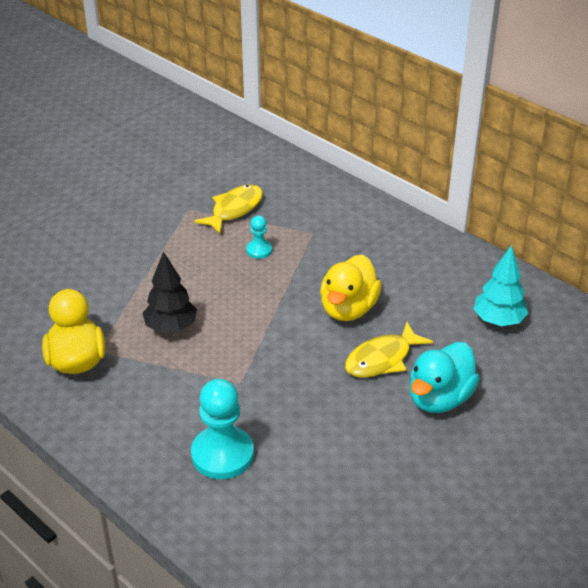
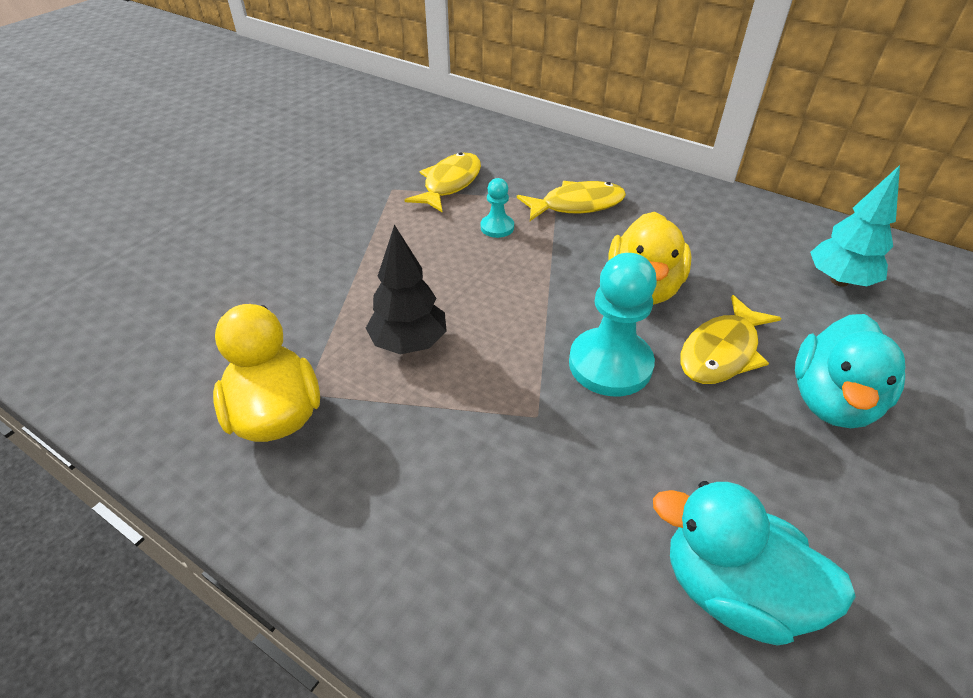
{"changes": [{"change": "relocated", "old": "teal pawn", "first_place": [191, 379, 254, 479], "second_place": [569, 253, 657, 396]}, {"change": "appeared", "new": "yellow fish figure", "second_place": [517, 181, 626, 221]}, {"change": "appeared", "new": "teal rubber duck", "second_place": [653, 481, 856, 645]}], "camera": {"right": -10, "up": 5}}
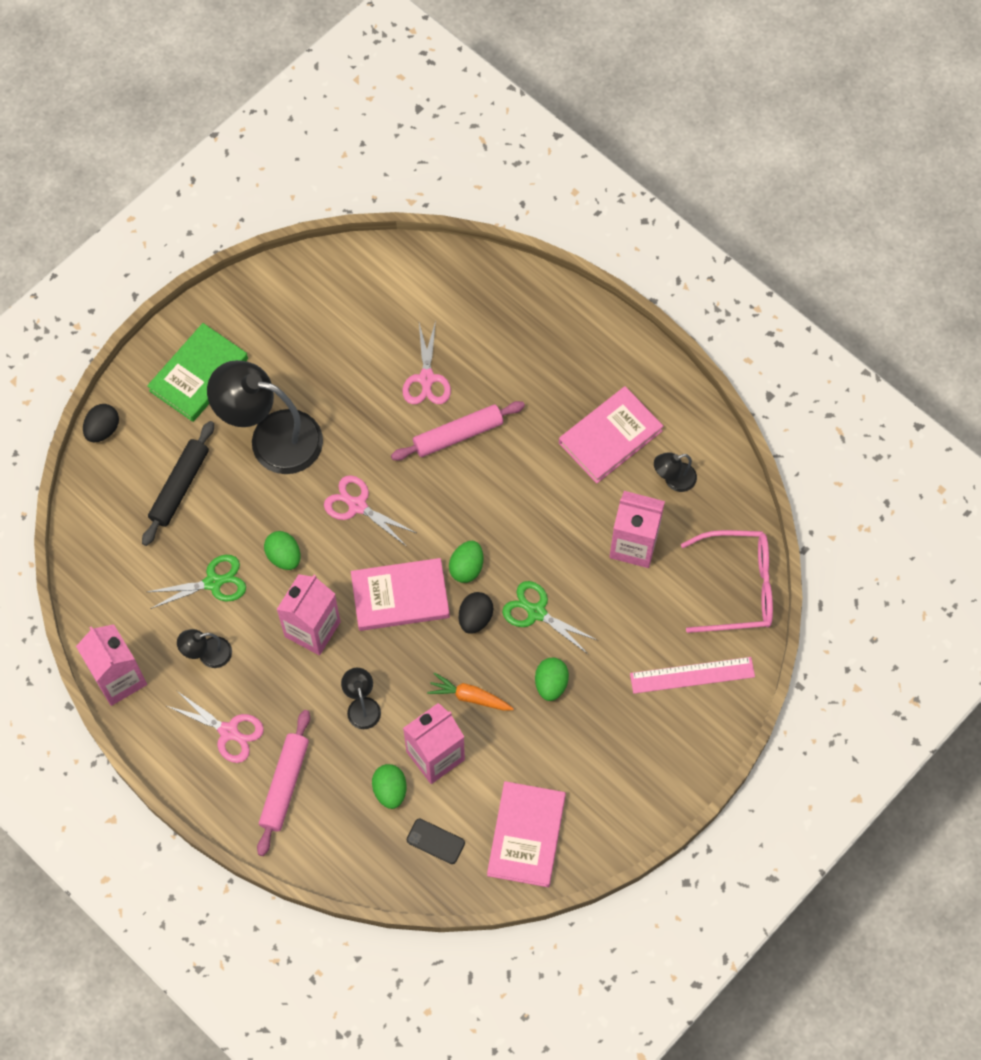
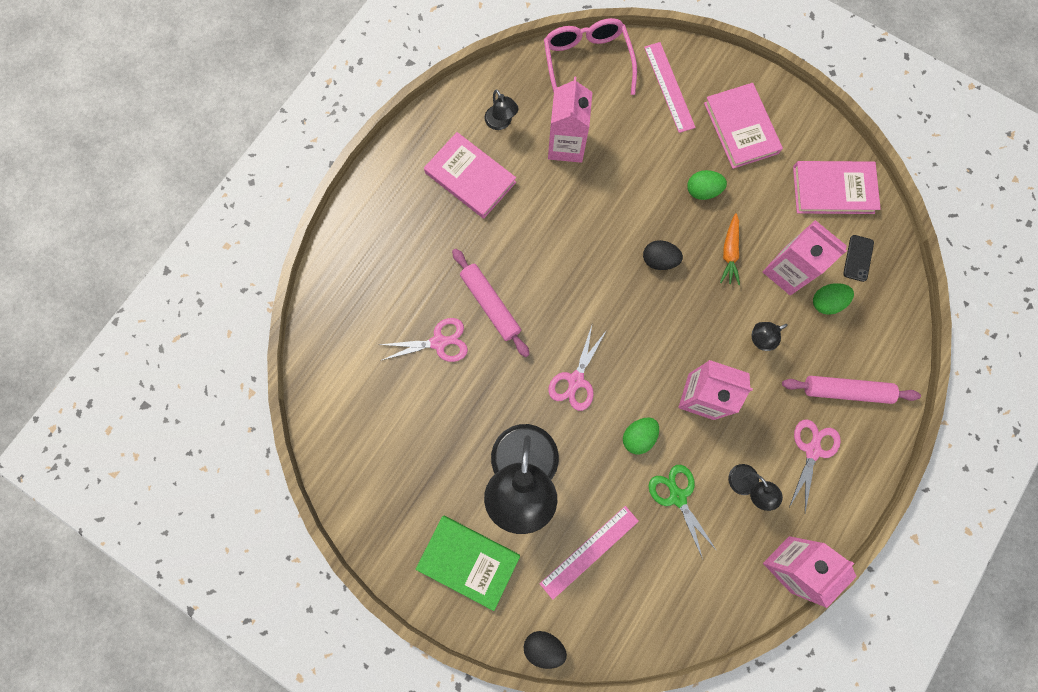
{"changes": [{"change": "exchanged", "old": "jet-black pastry roller", "new": "rosy measuring stick", "first_place": [142, 421, 214, 546], "second_place": [540, 506, 639, 600]}, {"change": "relocated", "old": "rosy hardcover", "first_place": [351, 558, 450, 631], "second_place": [704, 83, 783, 169]}, {"change": "missing", "old": "leaf-green toy egg", "first_place": [449, 541, 483, 583]}, {"change": "missing", "old": "leaf-green shears", "first_place": [502, 581, 597, 655]}], "camera": {"right": -100, "up": 10}}
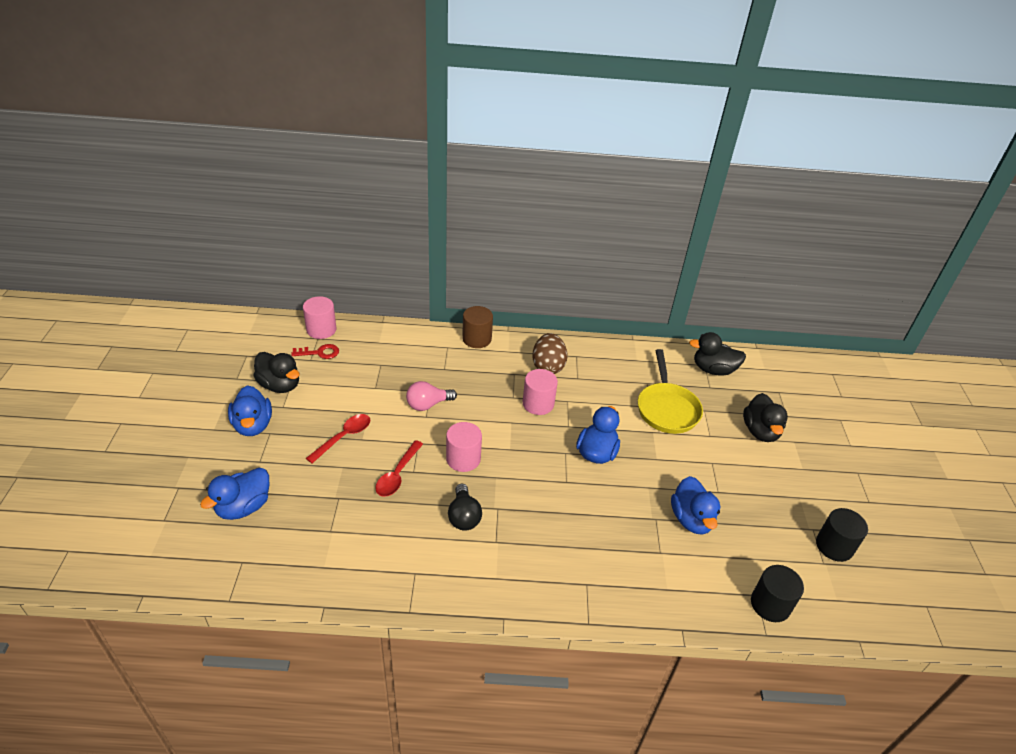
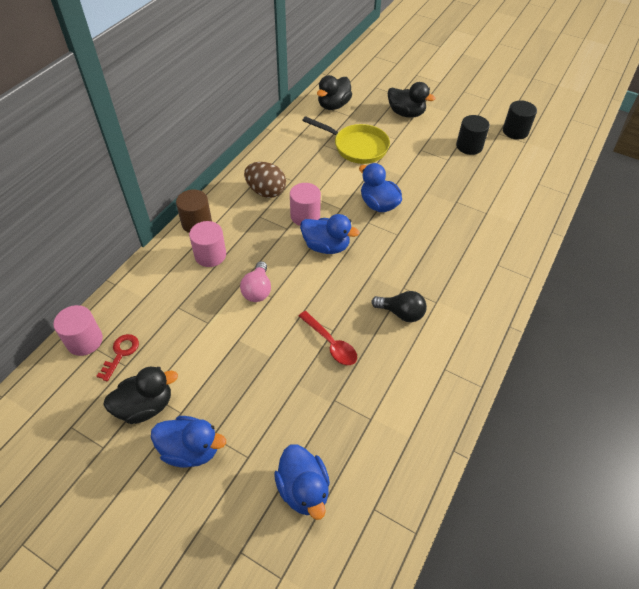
{"changes": [{"change": "missing", "old": "scarlet spoon", "first_place": [306, 414, 370, 463]}, {"change": "relocated", "old": "rosy cylinder", "first_place": [446, 422, 482, 472], "second_place": [189, 221, 226, 267]}, {"change": "relocated", "old": "blue rubber duck", "first_place": [671, 476, 721, 535], "second_place": [300, 214, 360, 254]}, {"change": "relocated", "old": "jet-black cylinder", "first_place": [751, 565, 804, 622], "second_place": [456, 115, 490, 155]}], "camera": {"right": -60, "up": 10}}
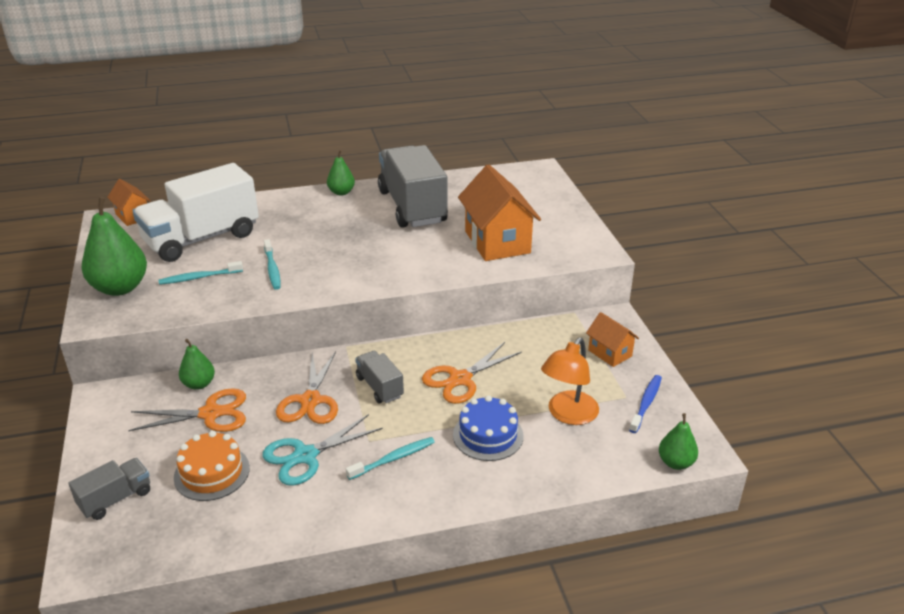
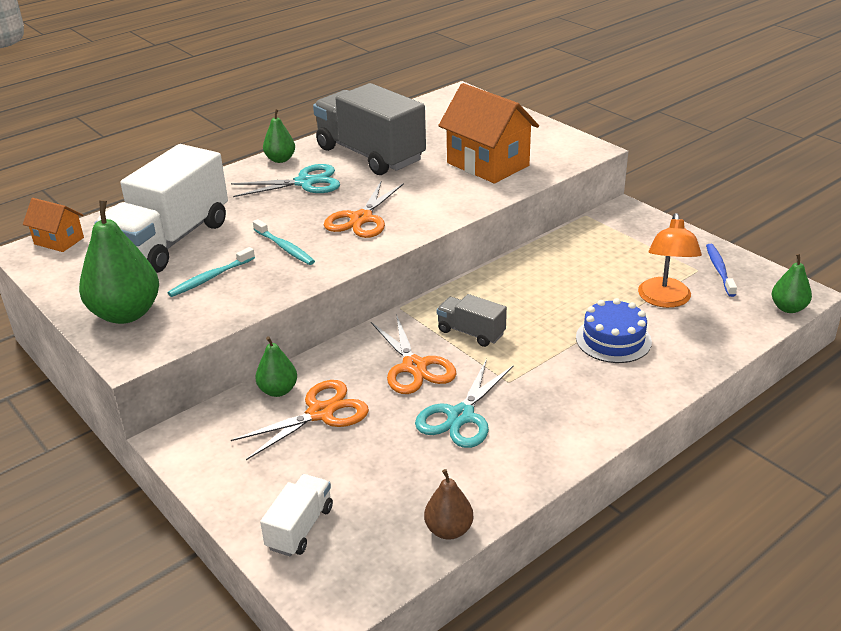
{"changes": [{"change": "colour", "old": "ash-grey lorry", "new": "snow-white lorry", "first_place": [68, 458, 150, 520], "second_place": [260, 474, 333, 557]}, {"change": "missing", "old": "bright orange gateau", "first_place": [174, 431, 250, 501]}, {"change": "missing", "old": "teal dental brush", "first_place": [346, 437, 435, 480]}, {"change": "relocated", "old": "bright orange shears", "first_place": [422, 342, 522, 404], "second_place": [324, 182, 404, 238]}, {"change": "missing", "old": "bright orange house", "first_place": [586, 312, 639, 367]}, {"change": "appeared", "new": "teal shears", "second_place": [231, 164, 340, 197]}, {"change": "appeared", "new": "dark brown pear", "second_place": [424, 469, 473, 540]}], "camera": {"right": -25, "up": 0}}
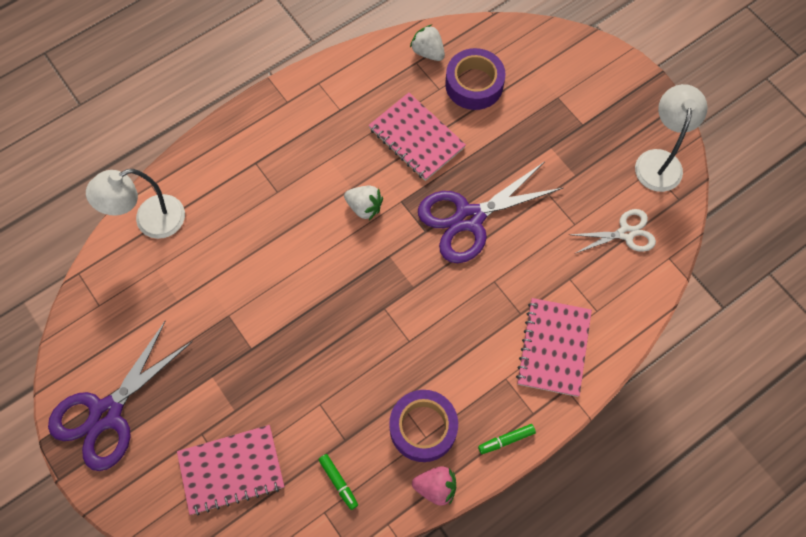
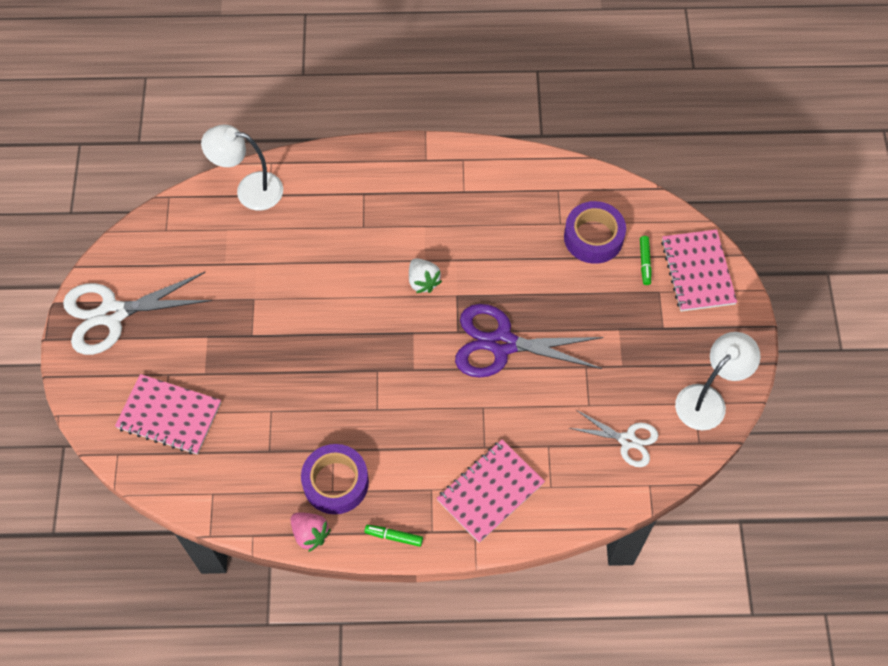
{"changes": [{"change": "colour", "old": "royal purple shears", "new": "snow-white shears", "first_place": [48, 320, 193, 471], "second_place": [63, 272, 212, 355]}, {"change": "relocated", "old": "leaf-green marker pen", "first_place": [318, 454, 358, 510], "second_place": [640, 236, 652, 285]}, {"change": "relocated", "old": "rosy exercise book", "first_place": [368, 93, 466, 181], "second_place": [661, 229, 737, 311]}, {"change": "missing", "old": "snow-white berry", "first_place": [410, 24, 445, 61]}], "camera": {"right": 35, "up": -5}}
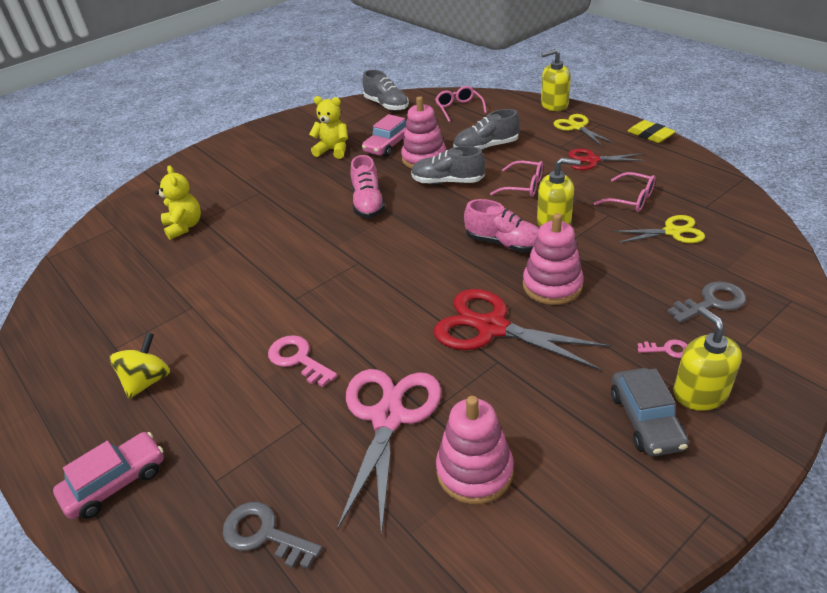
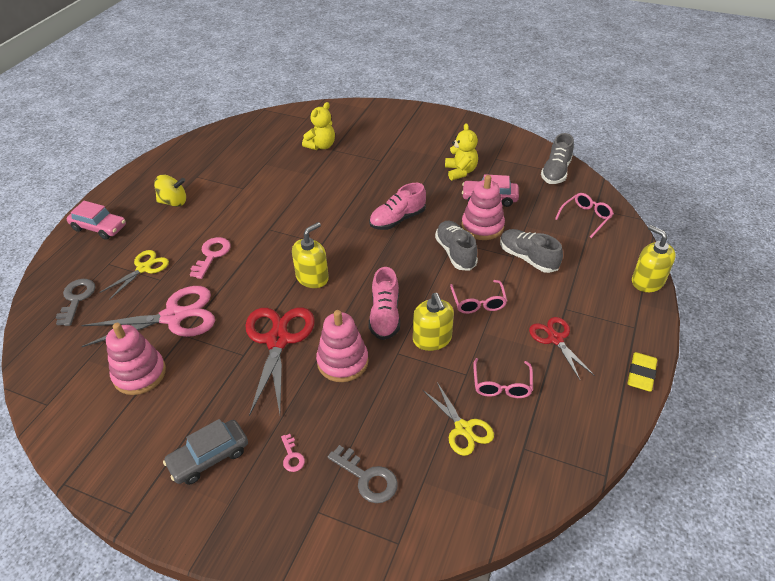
{"changes": [{"change": "relocated", "old": "yellow shears", "first_place": [554, 114, 614, 146], "second_place": [99, 250, 169, 300]}, {"change": "relocated", "old": "yellow soap dispenser", "first_place": [673, 307, 742, 411], "second_place": [292, 222, 329, 288]}], "camera": {"right": 60, "up": 5}}
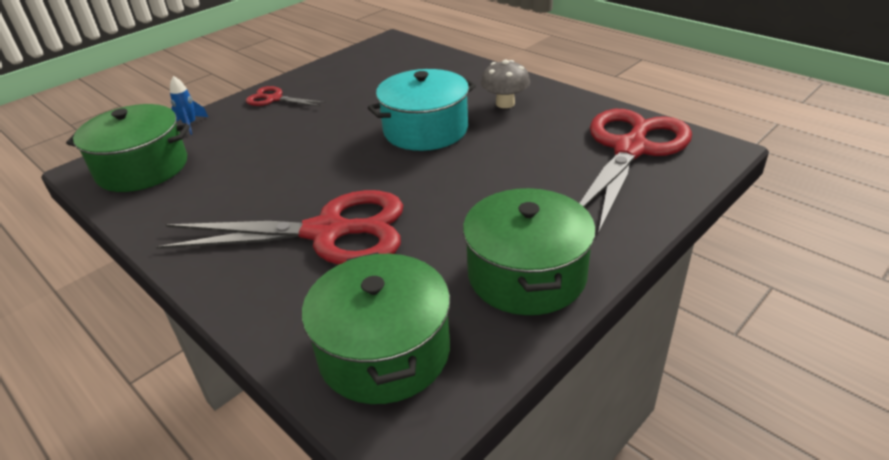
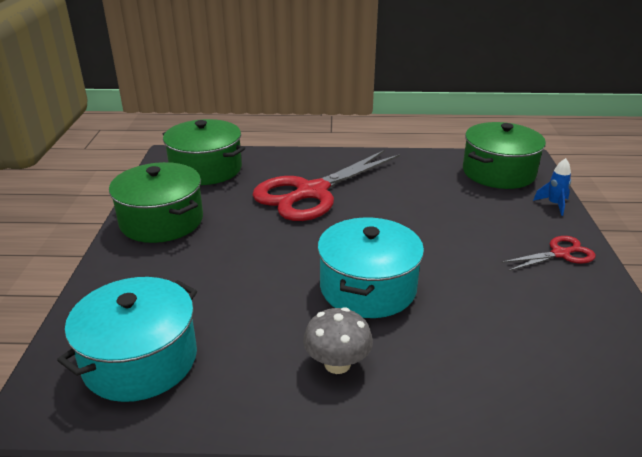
{"changes": [{"change": "exchanged", "old": "scarlet shears", "new": "teal pot", "first_place": [579, 109, 692, 234], "second_place": [57, 277, 197, 402]}], "camera": {"right": 135, "up": -5}}
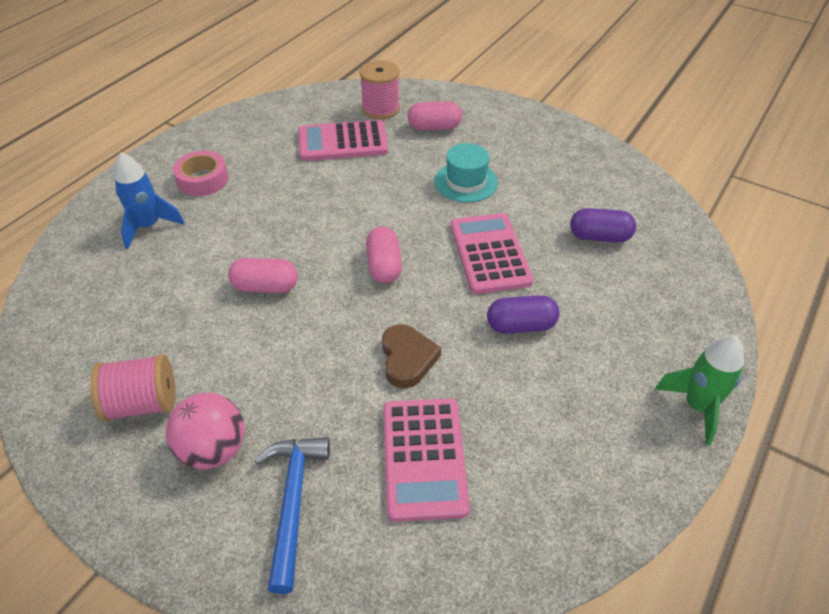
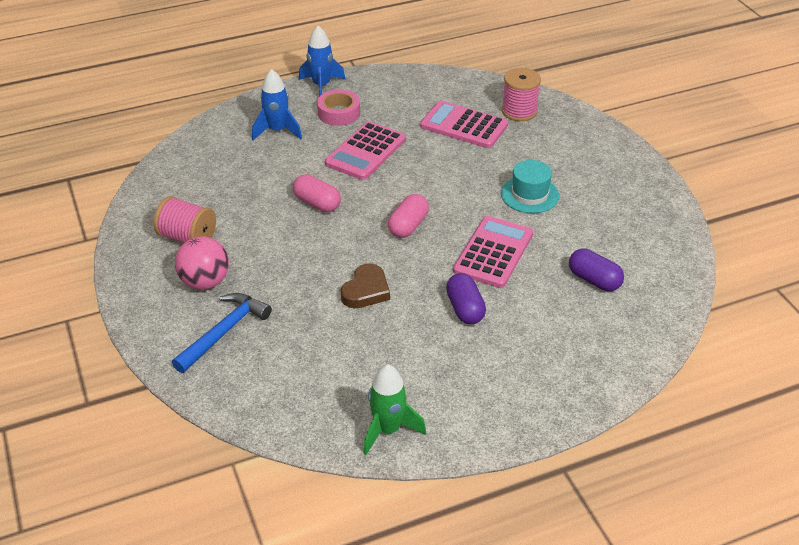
{"changes": [{"change": "relocated", "old": "rosy pocket calculator", "first_place": [383, 398, 470, 522], "second_place": [325, 121, 406, 180]}, {"change": "missing", "old": "rosy pill shape", "first_place": [408, 101, 462, 130]}, {"change": "spun", "old": "royal purple pill shape", "first_place": [487, 295, 560, 334], "second_place": [446, 273, 486, 324], "degrees": 45}, {"change": "relocated", "old": "leaf-green spaceship", "first_place": [655, 335, 744, 445], "second_place": [363, 364, 426, 455]}, {"change": "appeared", "new": "blue spaceship", "second_place": [299, 26, 345, 96]}], "camera": {"right": 35, "up": -5}}
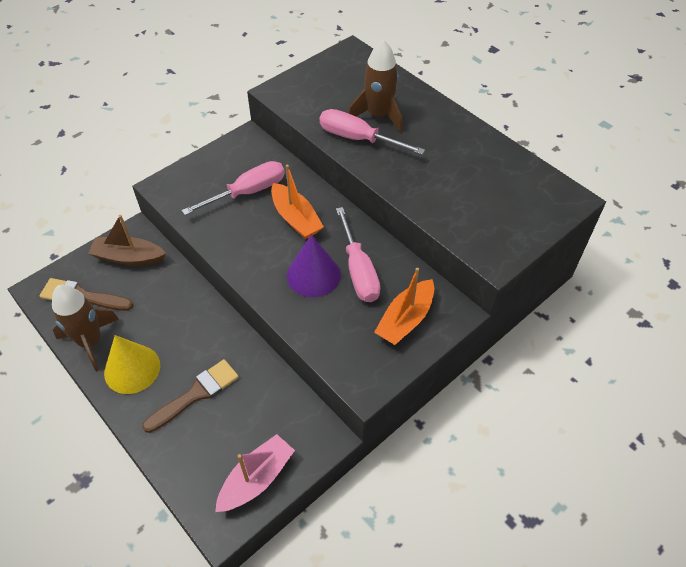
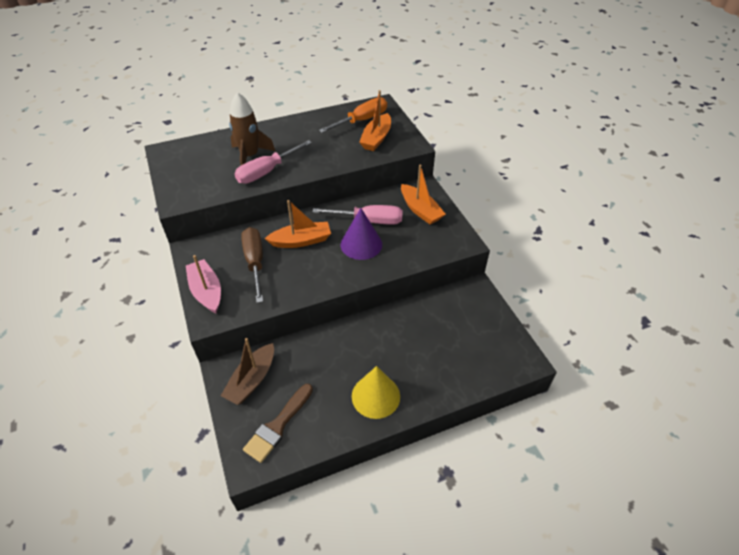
{"changes": [{"change": "missing", "old": "dark brown spaceship", "first_place": [52, 285, 119, 372]}, {"change": "missing", "old": "dark brown paint brush", "first_place": [142, 359, 239, 433]}, {"change": "colour", "old": "rosy flat screwdriver", "new": "dark brown flat screwdriver", "first_place": [182, 161, 285, 215], "second_place": [241, 227, 263, 303]}, {"change": "relocated", "old": "rosy boat", "first_place": [215, 434, 295, 512], "second_place": [186, 255, 221, 313]}, {"change": "appeared", "new": "bright orange flat screwdriver", "second_place": [319, 97, 387, 133]}, {"change": "appeared", "new": "bright orange boat", "second_place": [359, 90, 391, 151]}], "camera": {"right": -70, "up": -5}}
